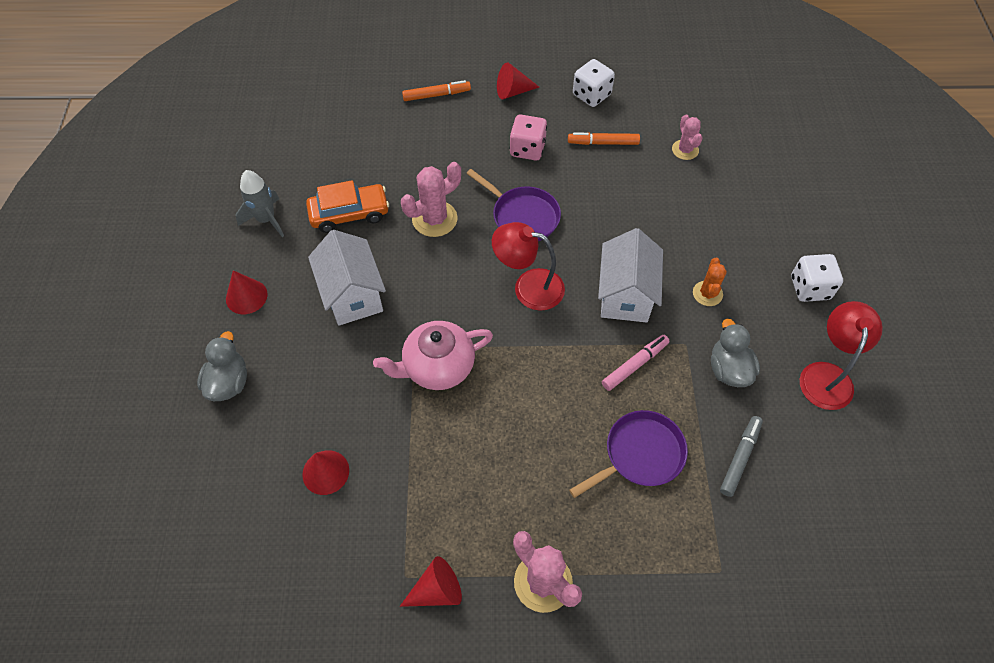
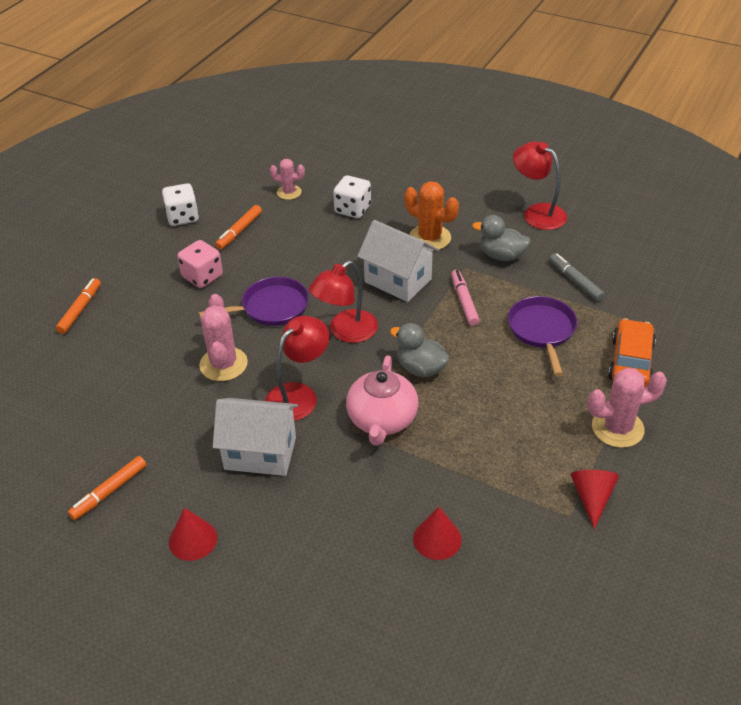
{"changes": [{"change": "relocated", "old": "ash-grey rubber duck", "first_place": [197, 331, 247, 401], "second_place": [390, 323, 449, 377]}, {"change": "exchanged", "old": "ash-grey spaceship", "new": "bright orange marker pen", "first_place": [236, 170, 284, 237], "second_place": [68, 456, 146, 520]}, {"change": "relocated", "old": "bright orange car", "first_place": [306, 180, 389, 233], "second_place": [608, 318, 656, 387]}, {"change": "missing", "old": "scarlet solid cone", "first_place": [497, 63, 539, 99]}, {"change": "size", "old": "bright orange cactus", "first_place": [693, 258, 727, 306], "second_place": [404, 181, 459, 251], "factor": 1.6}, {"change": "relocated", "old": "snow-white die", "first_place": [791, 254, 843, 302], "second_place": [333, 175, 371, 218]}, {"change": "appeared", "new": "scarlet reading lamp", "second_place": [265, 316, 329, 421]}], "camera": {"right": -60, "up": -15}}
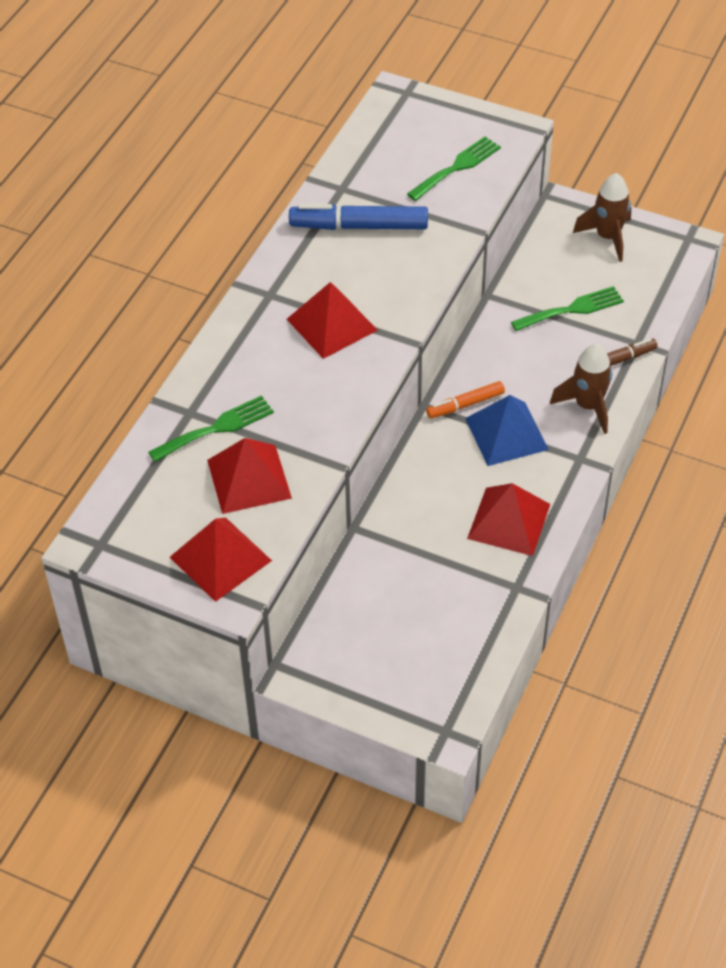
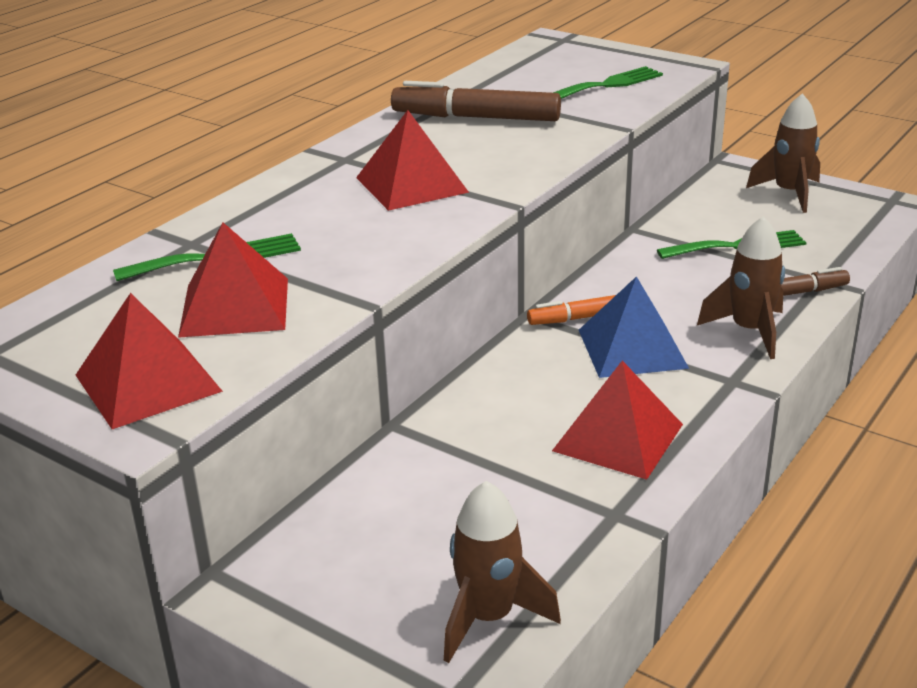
{"changes": [{"change": "colour", "old": "blue marker pen", "new": "dark brown marker pen", "first_place": [289, 204, 428, 230], "second_place": [391, 81, 561, 121]}, {"change": "appeared", "new": "dark brown spaceship", "second_place": [444, 481, 561, 663]}], "camera": {"right": 10, "up": -20}}
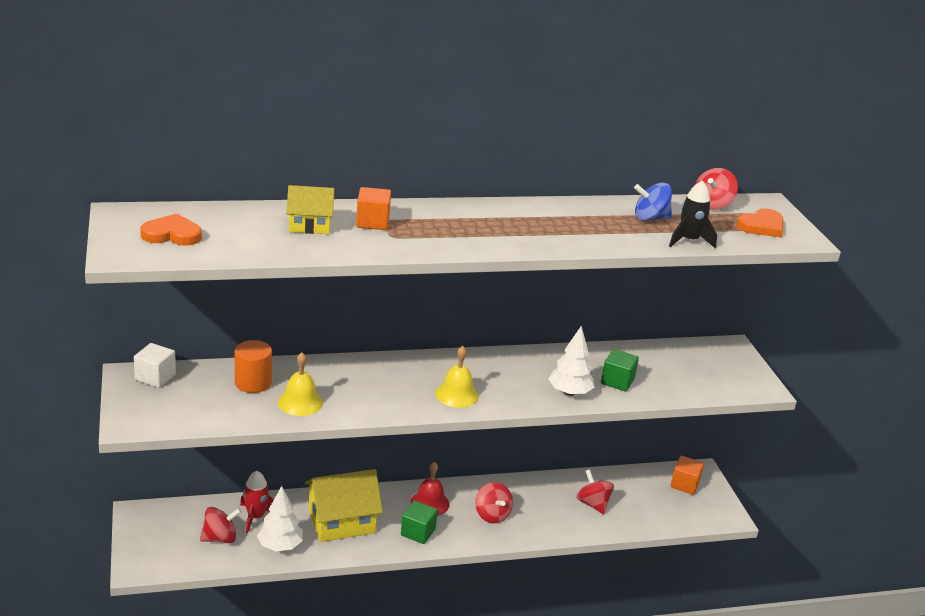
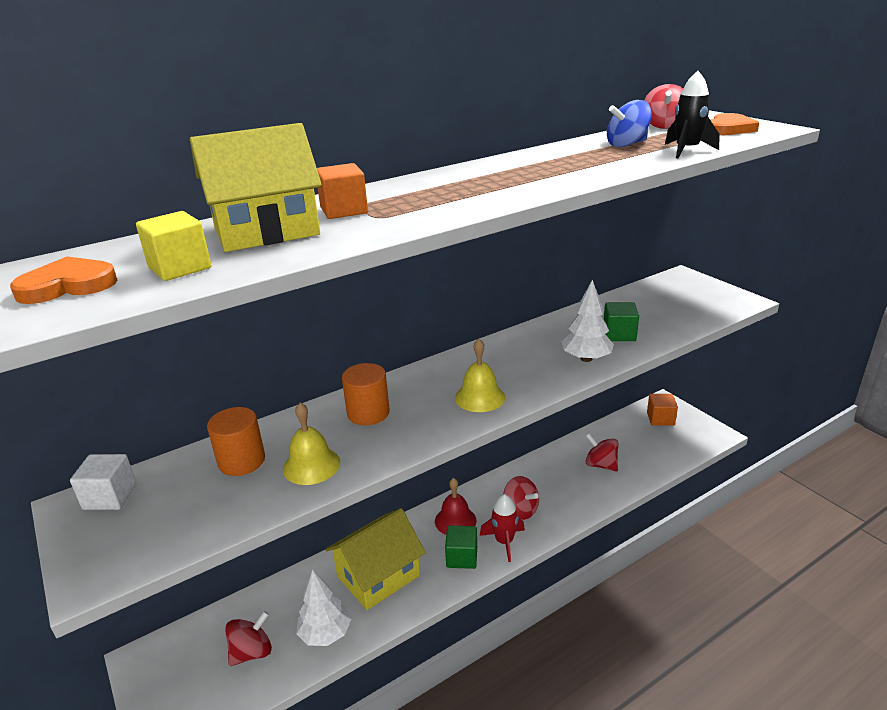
{"changes": [{"change": "relocated", "old": "scarlet spaceship", "first_place": [240, 471, 274, 533], "second_place": [480, 494, 525, 562]}, {"change": "size", "old": "yellow house", "first_place": [286, 185, 334, 234], "second_place": [190, 123, 322, 252], "factor": 1.67}, {"change": "appeared", "new": "yellow cube", "second_place": [136, 211, 211, 281]}, {"change": "appeared", "new": "bright orange cylinder", "second_place": [342, 363, 390, 425]}], "camera": {"right": -15, "up": 0}}
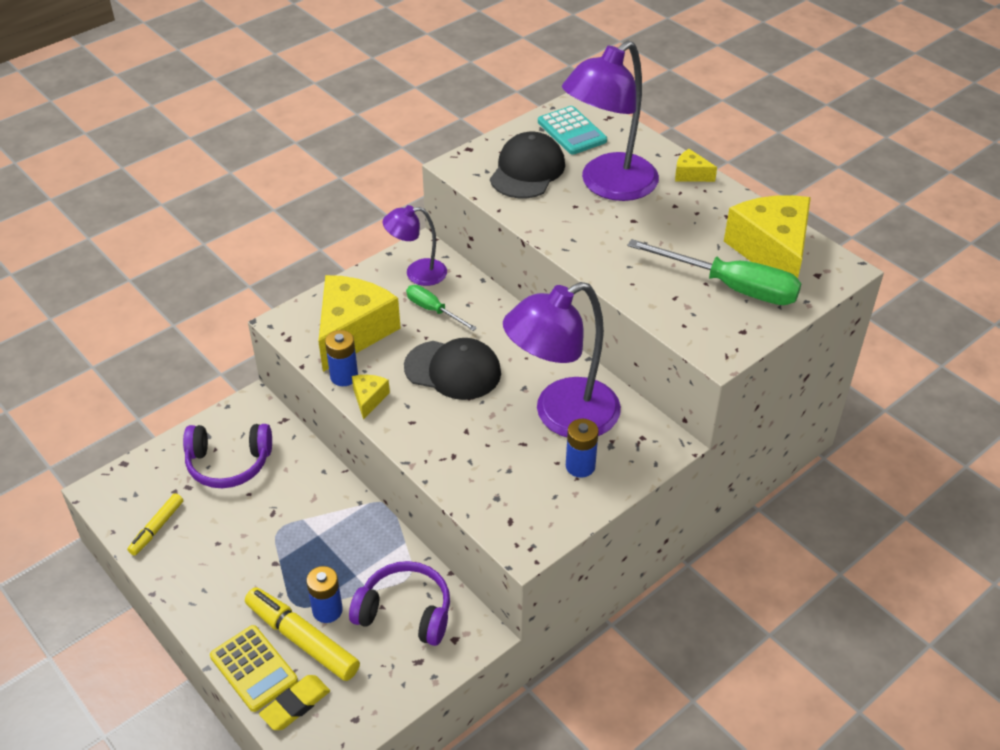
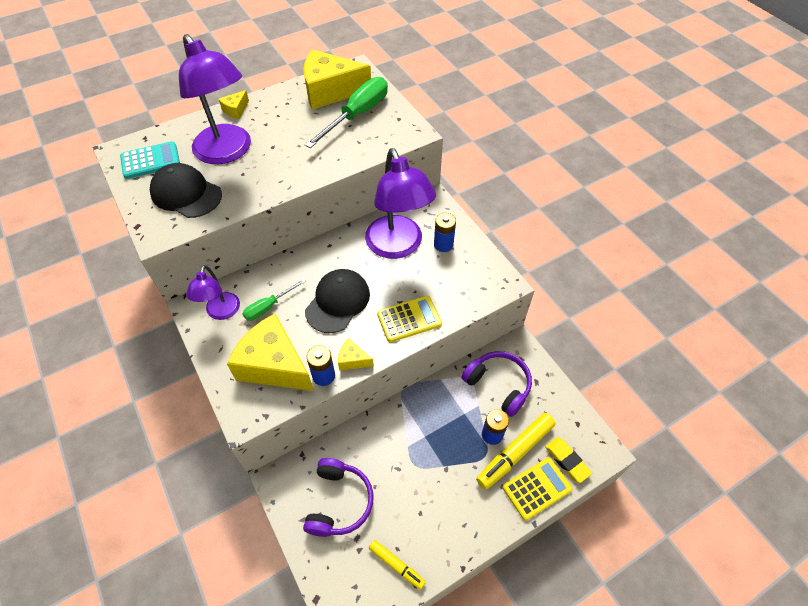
{"changes": [{"change": "spun", "old": "royal purple headphones", "first_place": [349, 561, 450, 646], "second_place": [462, 351, 532, 417], "degrees": 105}, {"change": "appeared", "new": "yellow pocket calculator", "second_place": [377, 296, 442, 342]}], "camera": {"right": -80, "up": 10}}
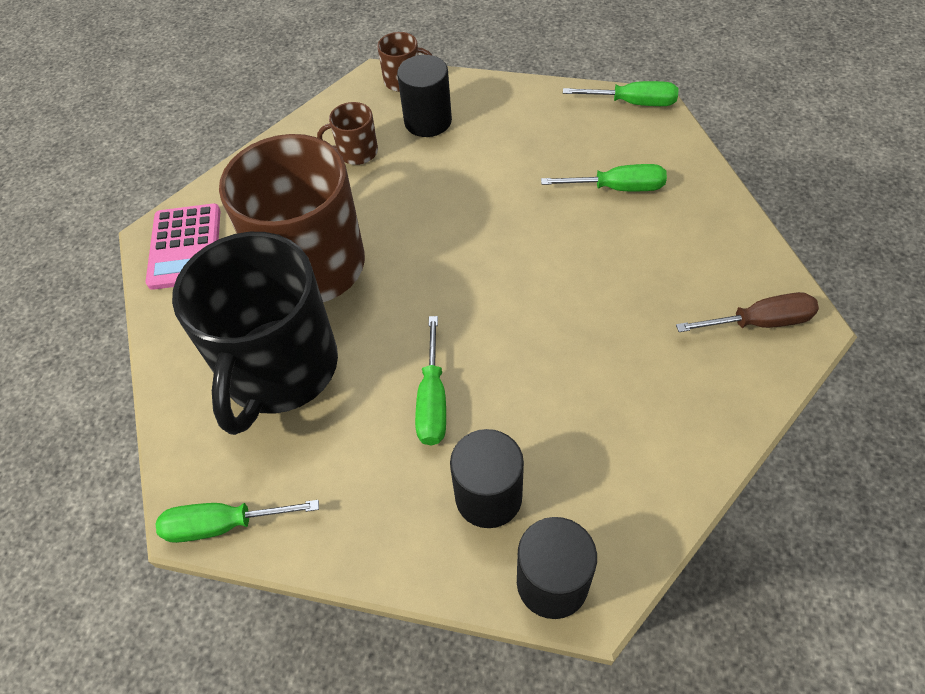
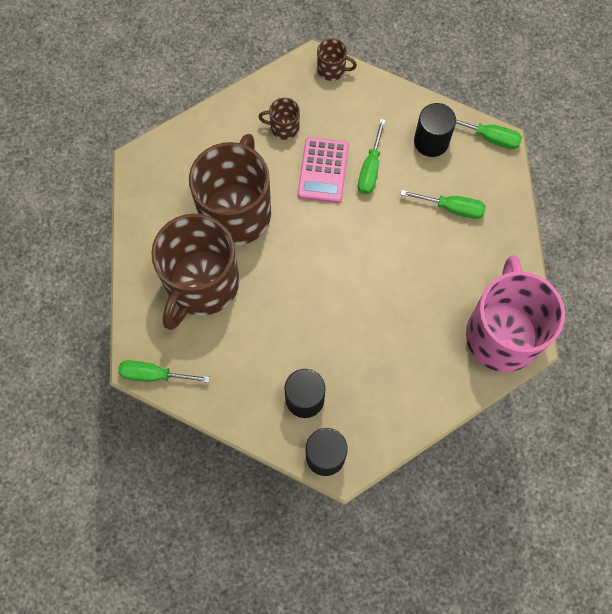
{"changes": [{"change": "relocated", "old": "rosy pocket calculator", "first_place": [146, 203, 221, 290], "second_place": [298, 137, 349, 203]}, {"change": "colour", "old": "jet-black mug", "new": "dark brown mug", "first_place": [172, 232, 338, 435], "second_place": [151, 214, 239, 330]}, {"change": "relocated", "old": "jet-black cylinder", "first_place": [397, 55, 452, 137], "second_place": [414, 103, 456, 157]}, {"change": "relocated", "old": "leaf-green flat screwdriver", "first_place": [415, 316, 446, 445], "second_place": [358, 119, 386, 194]}, {"change": "exchanged", "old": "dark brown flat screwdriver", "new": "rosy mug", "first_place": [676, 292, 819, 332], "second_place": [466, 255, 565, 372]}], "camera": {"right": 10, "up": 15}}
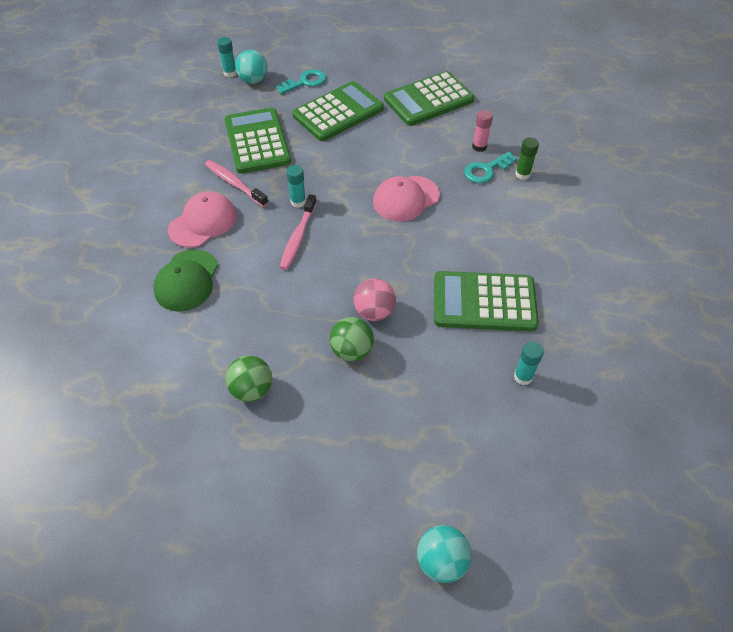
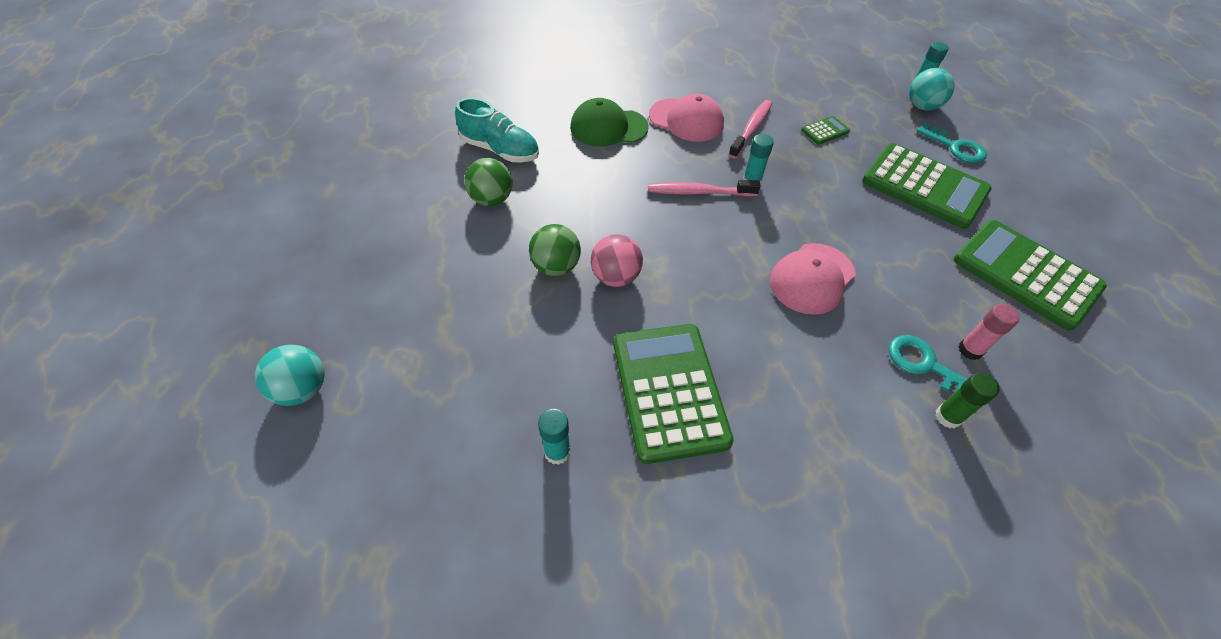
{"changes": [{"change": "size", "old": "leaf-green pocket calculator", "first_place": [225, 108, 291, 174], "second_place": [801, 116, 850, 145], "factor": 0.42}, {"change": "spun", "old": "rosy cap", "first_place": [373, 176, 440, 222], "second_place": [770, 243, 856, 315], "degrees": -90}, {"change": "appeared", "new": "teal sneaker", "second_place": [455, 98, 539, 162]}], "camera": {"right": 75, "up": 0}}
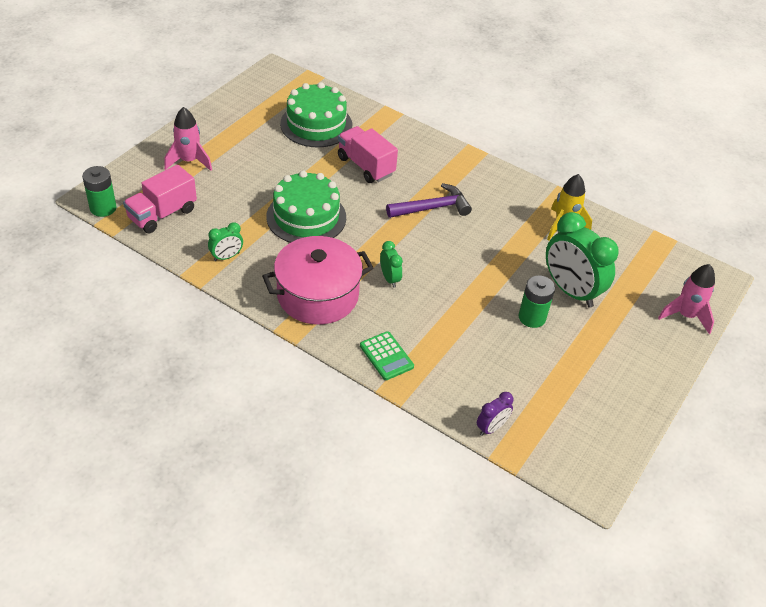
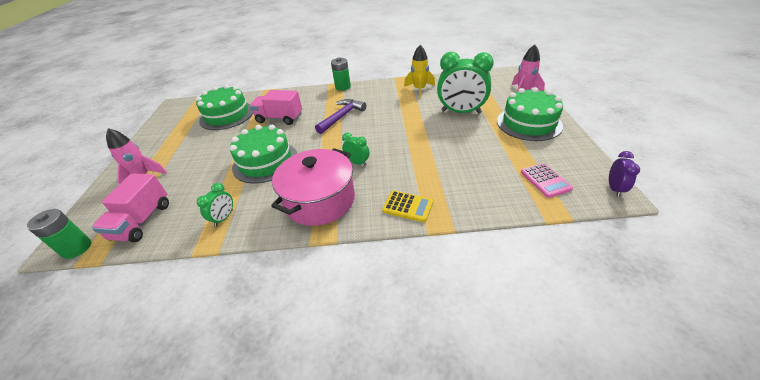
{"changes": [{"change": "colour", "old": "leaf-green pocket calculator", "new": "yellow pocket calculator", "first_place": [360, 331, 414, 380], "second_place": [382, 191, 433, 222]}, {"change": "relocated", "old": "royal purple bedside clock", "first_place": [477, 392, 513, 436], "second_place": [609, 151, 640, 197]}, {"change": "relocated", "old": "leaf-green power cell", "first_place": [519, 275, 555, 328], "second_place": [331, 57, 351, 91]}, {"change": "appeared", "new": "leaf-green gateau", "second_place": [497, 87, 563, 141]}, {"change": "appeared", "new": "rosy pocket calculator", "second_place": [521, 163, 573, 198]}], "camera": {"right": -30, "up": -5}}
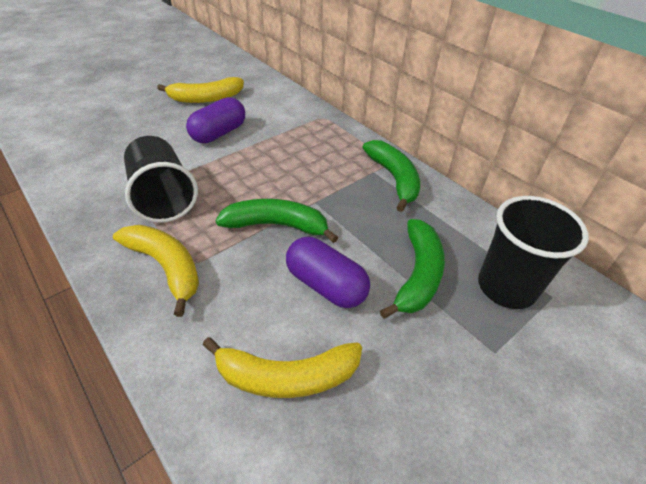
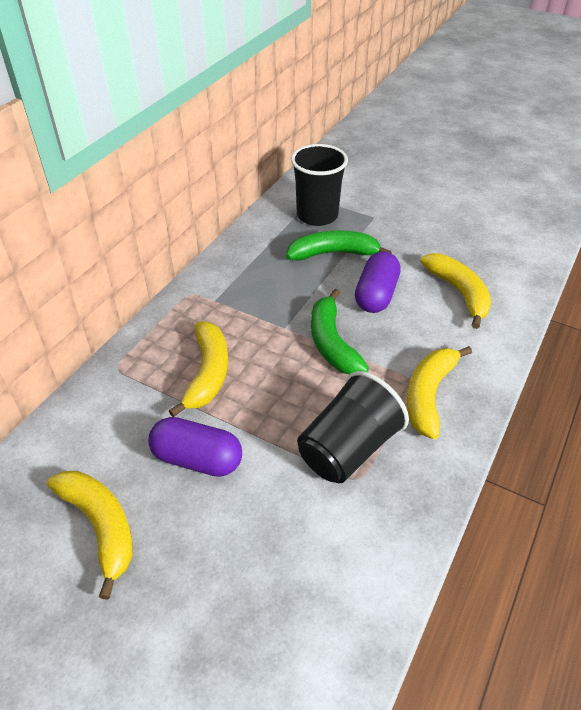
{"changes": [{"change": "missing", "old": "leaf-green toy banana", "first_place": [363, 140, 420, 212]}, {"change": "appeared", "new": "yellow toy banana", "second_place": [169, 321, 228, 417]}], "camera": {"right": -110, "up": 0}}
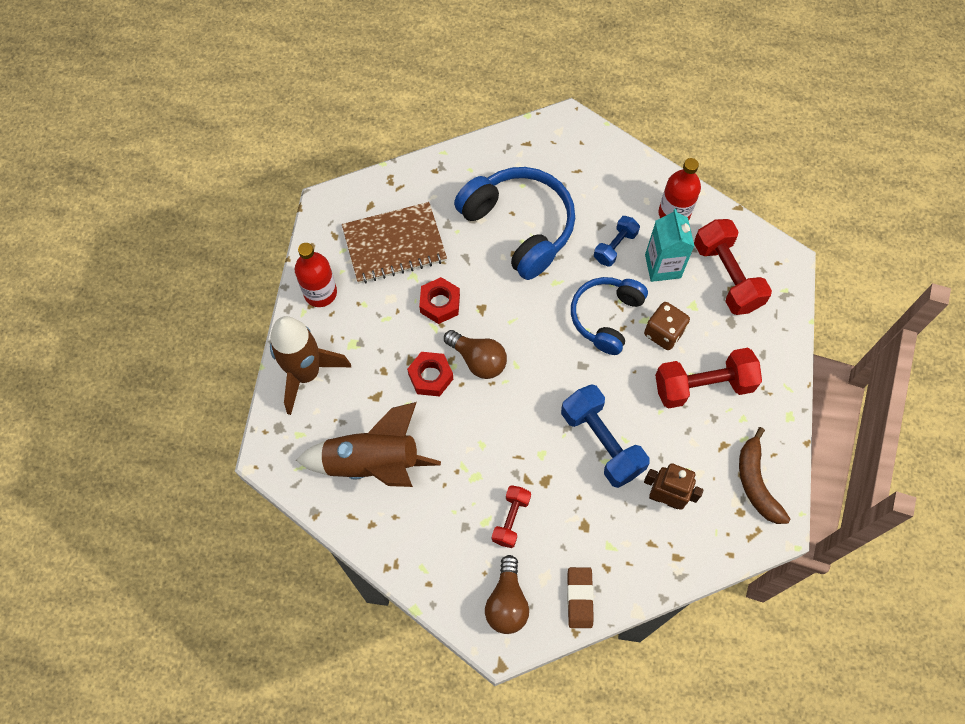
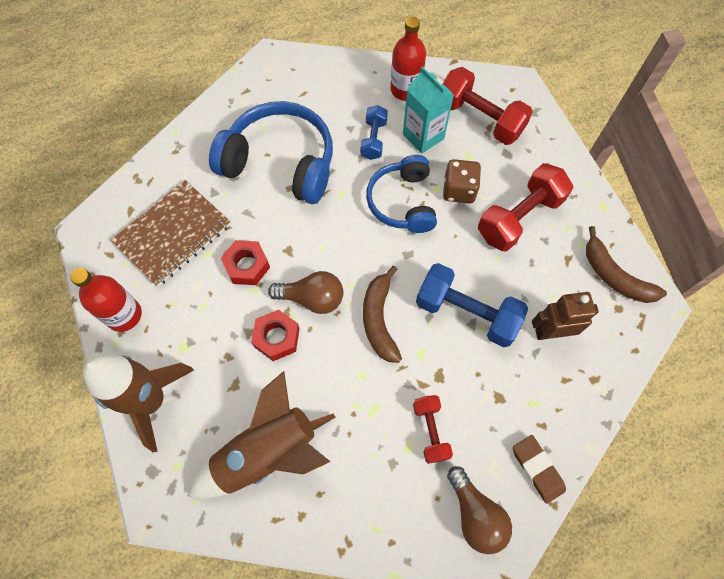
{"changes": [{"change": "appeared", "new": "dark brown toy banana", "second_place": [363, 266, 402, 363]}], "camera": {"right": -30, "up": 0}}
